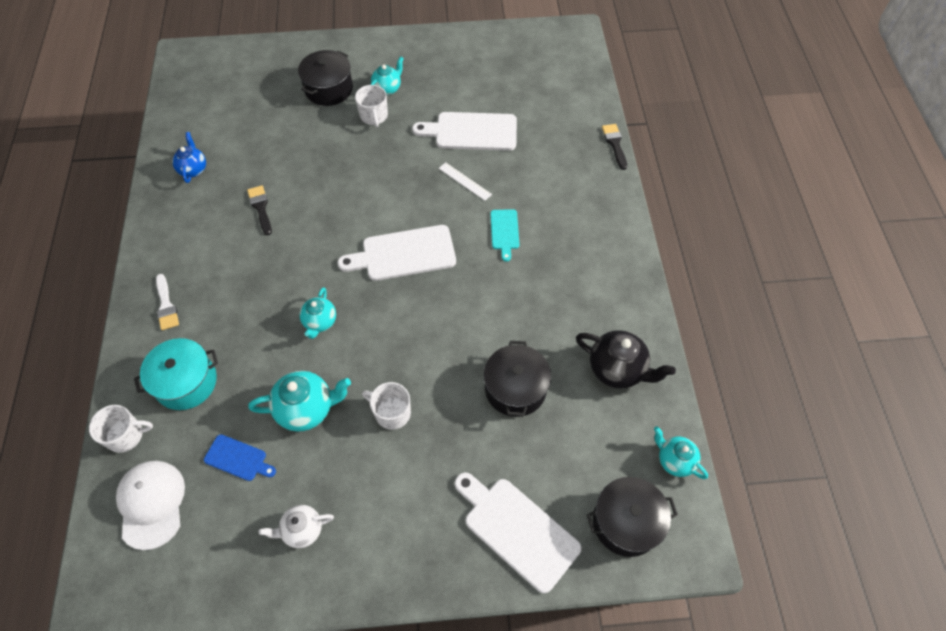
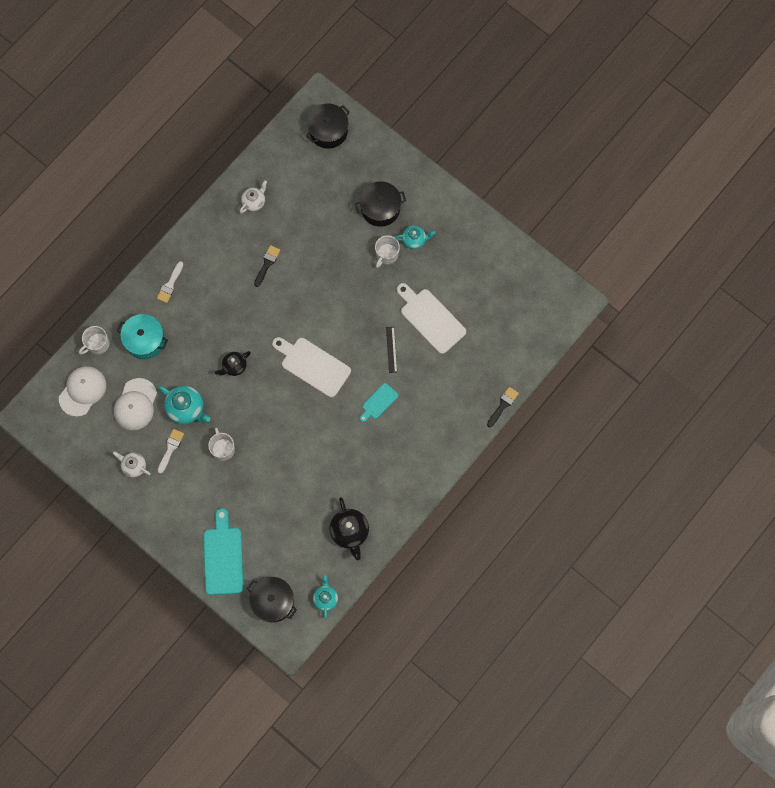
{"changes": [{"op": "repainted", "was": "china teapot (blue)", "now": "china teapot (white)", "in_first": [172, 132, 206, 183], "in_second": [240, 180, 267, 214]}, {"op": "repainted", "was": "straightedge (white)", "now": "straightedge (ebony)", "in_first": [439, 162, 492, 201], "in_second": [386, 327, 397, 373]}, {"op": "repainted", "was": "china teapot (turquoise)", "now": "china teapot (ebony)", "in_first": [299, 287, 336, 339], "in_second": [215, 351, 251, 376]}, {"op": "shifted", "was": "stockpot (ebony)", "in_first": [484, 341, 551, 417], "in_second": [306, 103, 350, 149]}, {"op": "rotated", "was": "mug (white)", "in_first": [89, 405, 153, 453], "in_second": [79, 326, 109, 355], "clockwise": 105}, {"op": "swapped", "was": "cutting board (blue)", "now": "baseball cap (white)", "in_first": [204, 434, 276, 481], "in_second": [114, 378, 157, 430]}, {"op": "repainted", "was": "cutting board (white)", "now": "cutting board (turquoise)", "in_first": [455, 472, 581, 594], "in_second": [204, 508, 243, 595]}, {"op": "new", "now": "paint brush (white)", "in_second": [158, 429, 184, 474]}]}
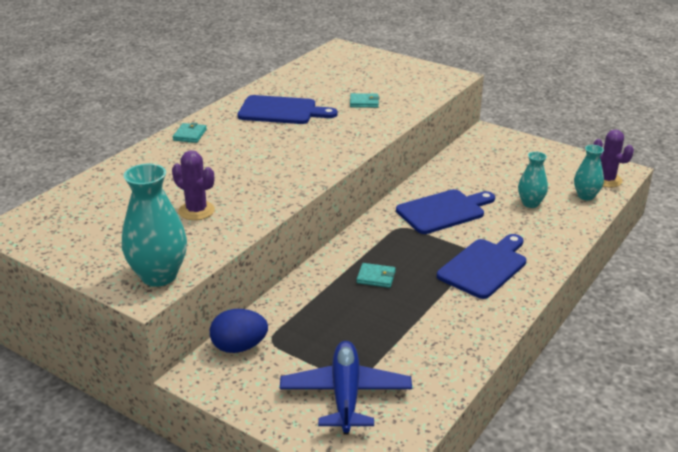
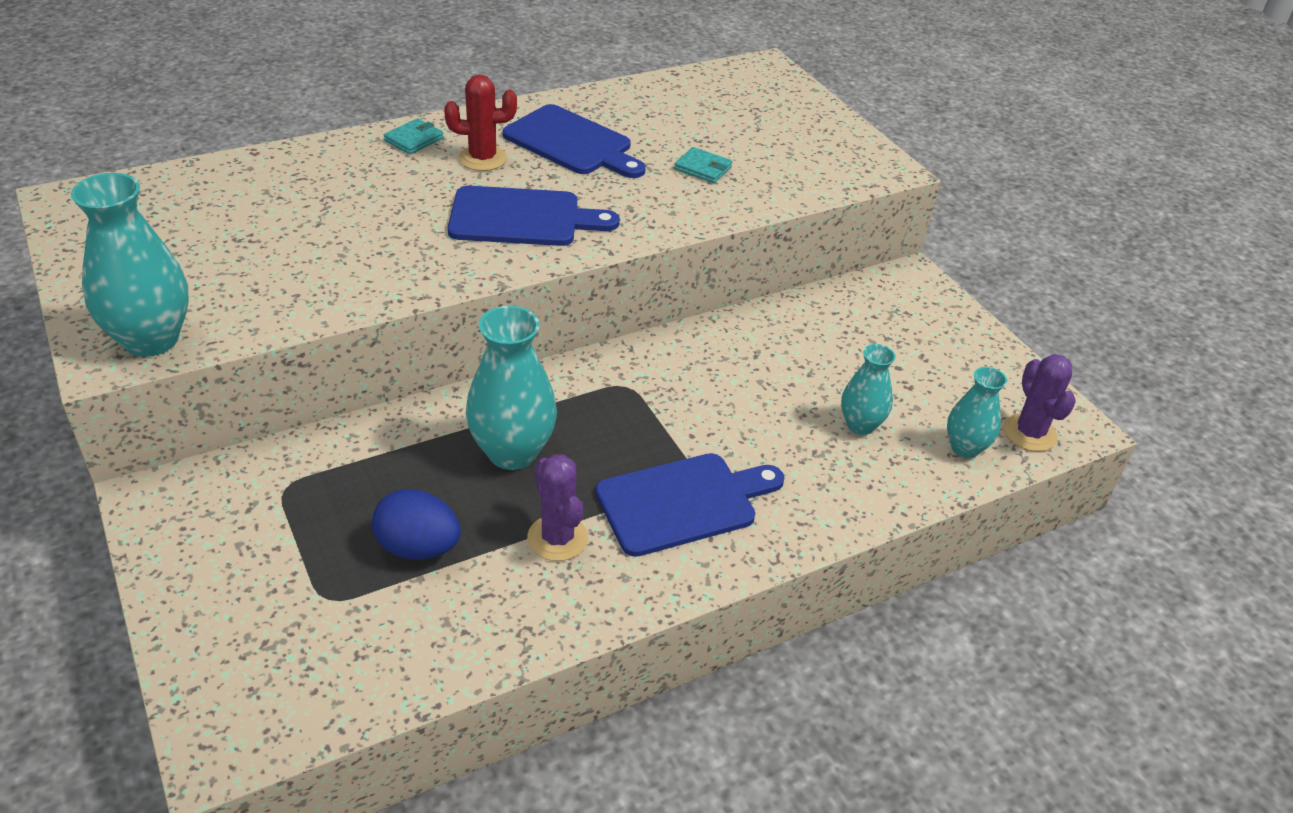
{"changes": [{"op": "shifted", "was": "prickly plant (violet)", "in_first": [172, 150, 215, 220], "in_second": [527, 454, 588, 561]}, {"op": "shifted", "was": "cutting board (blue)", "in_first": [396, 189, 495, 234], "in_second": [448, 186, 620, 246]}, {"op": "swapped", "was": "card wallet (turquoise)", "now": "tall vase (turquoise)", "in_first": [357, 263, 396, 288], "in_second": [466, 306, 557, 470]}, {"op": "shifted", "was": "egg (blue)", "in_first": [210, 309, 268, 353], "in_second": [372, 489, 461, 560]}, {"op": "gone", "was": "toy plane (blue)", "in_first": [280, 341, 412, 434]}, {"op": "new", "now": "prickly plant (red)", "in_second": [444, 74, 517, 171]}]}
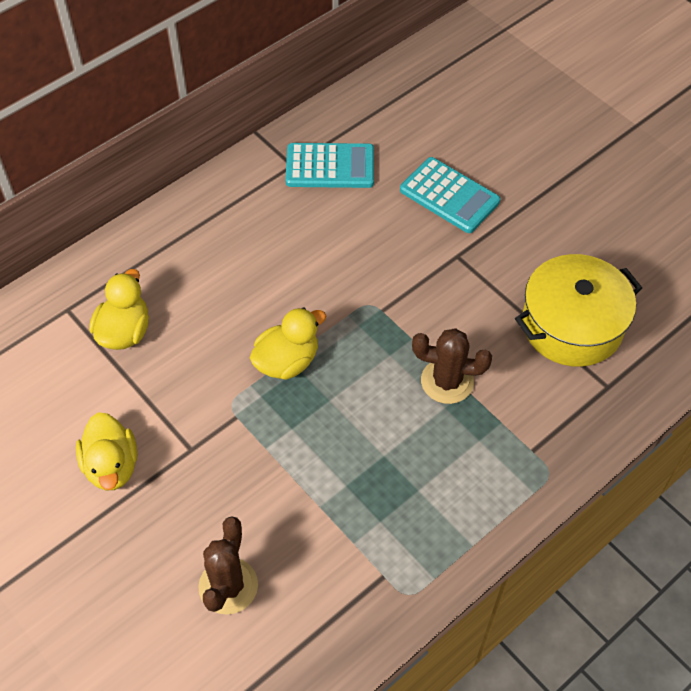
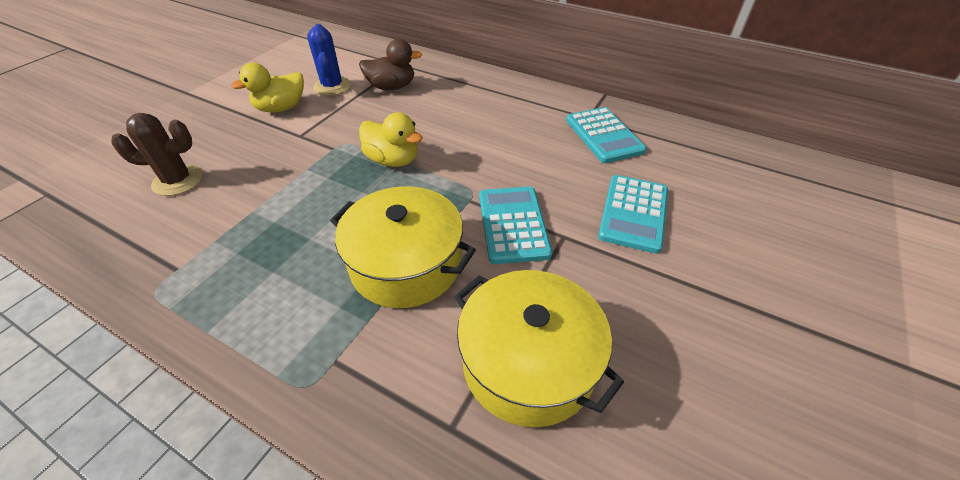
{"changes": [{"op": "repainted", "was": "rubber duck (golden)", "now": "rubber duck (russet)", "in_first": [89, 269, 149, 350], "in_second": [359, 39, 422, 90]}, {"op": "swapped", "was": "prickly plant (russet)", "now": "stockpot (golden)", "in_first": [412, 328, 492, 404], "in_second": [330, 186, 476, 308]}, {"op": "new", "now": "prickly plant (blue)", "in_second": [307, 24, 351, 96]}, {"op": "new", "now": "pocket calculator (turquoise)", "in_second": [479, 187, 552, 264]}]}
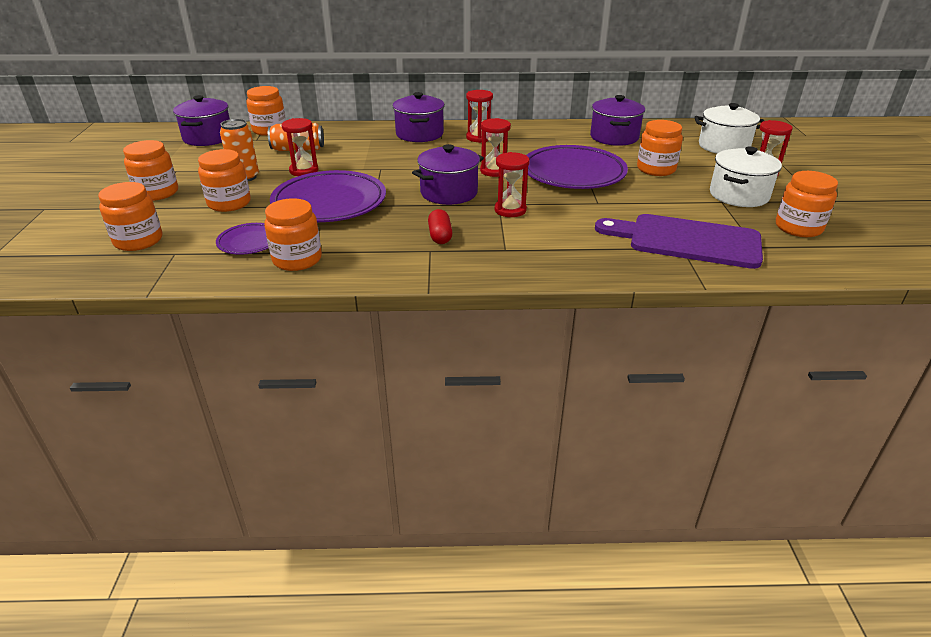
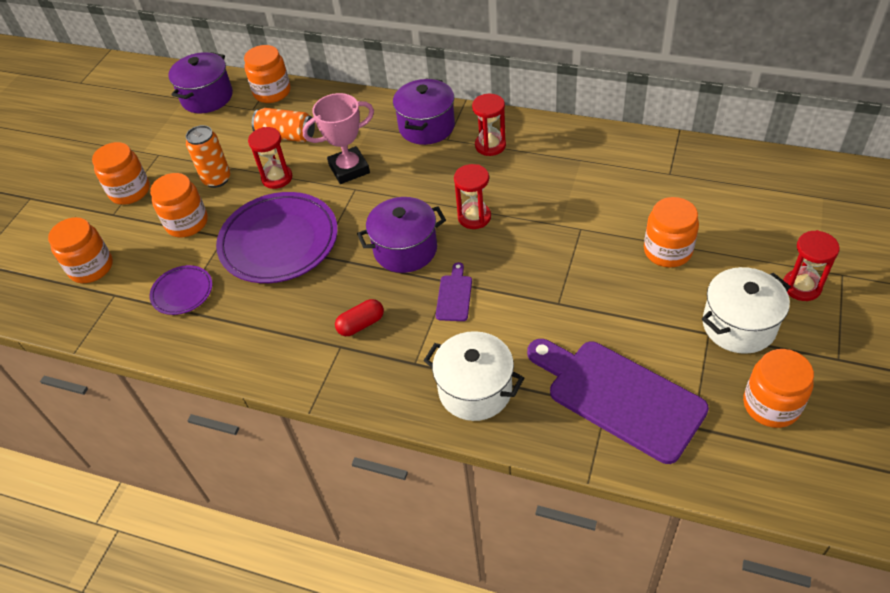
{"changes": [{"op": "gone", "was": "stockpot (violet)", "in_first": [590, 95, 645, 146]}, {"op": "shifted", "was": "stockpot (white)", "in_first": [694, 103, 764, 154], "in_second": [423, 331, 524, 421]}, {"op": "gone", "was": "plate (violet)", "in_first": [526, 145, 628, 189]}, {"op": "swapped", "was": "hourglass (red)", "now": "cutting board (violet)", "in_first": [495, 152, 530, 217], "in_second": [436, 262, 472, 321]}, {"op": "gone", "was": "preserve jar (orange-coloured)", "in_first": [264, 198, 322, 271]}, {"op": "rotated", "was": "pill (red)", "in_first": [428, 209, 453, 244], "in_second": [335, 299, 384, 336], "clockwise": 45}, {"op": "new", "now": "prize cup (rosy)", "in_second": [302, 93, 374, 184]}]}
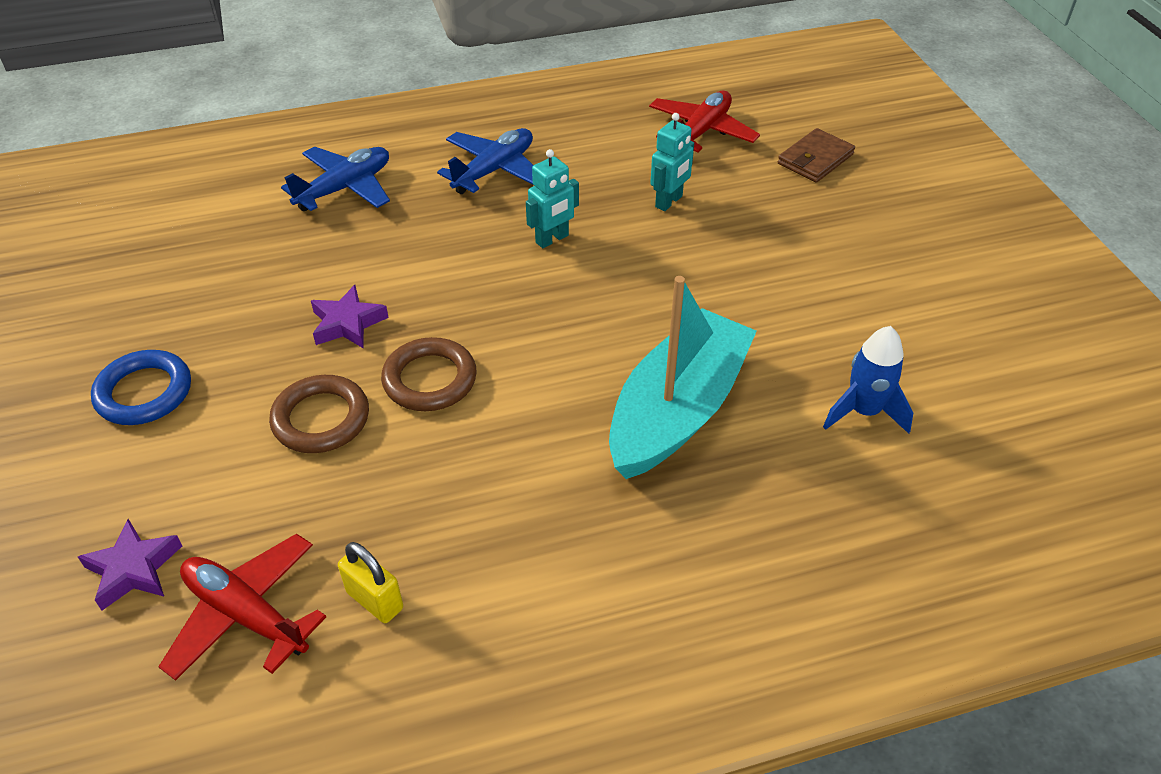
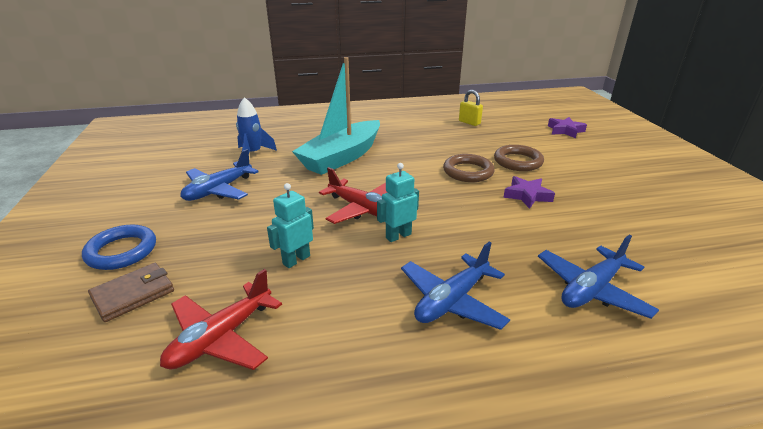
{"changes": [{"op": "shifted", "was": "ring (blue)", "in_first": [91, 350, 191, 425], "in_second": [82, 225, 156, 270]}, {"op": "shifted", "was": "toy plane (red)", "in_first": [159, 534, 326, 681], "in_second": [319, 167, 388, 224]}, {"op": "new", "now": "toy plane (blue)", "in_second": [181, 149, 259, 201]}]}
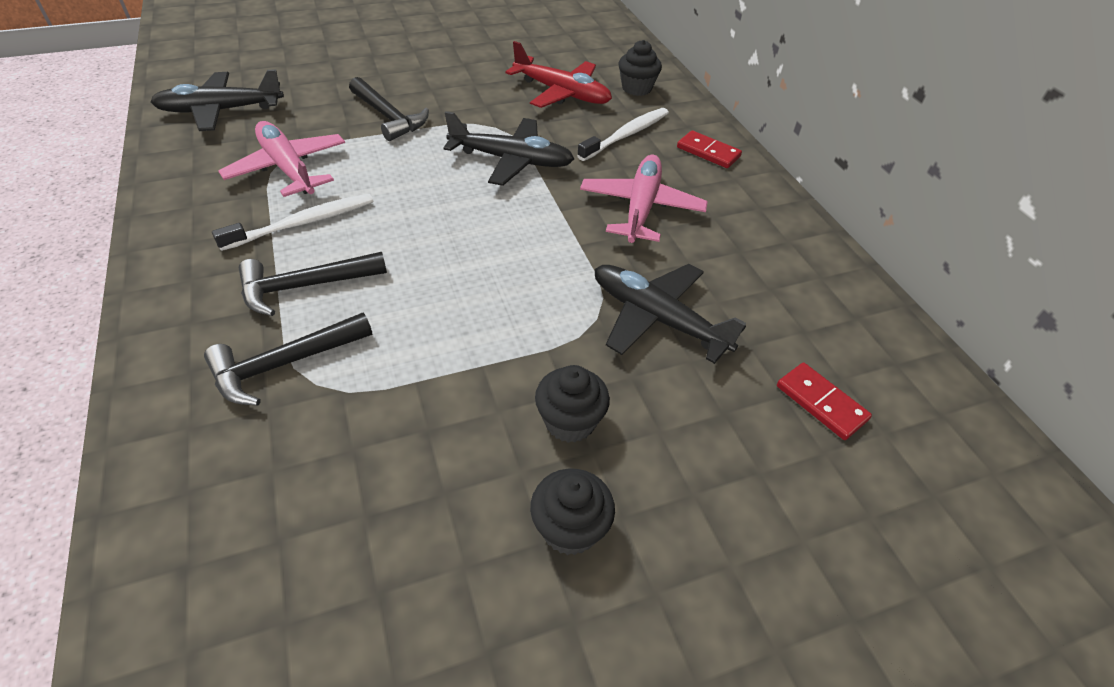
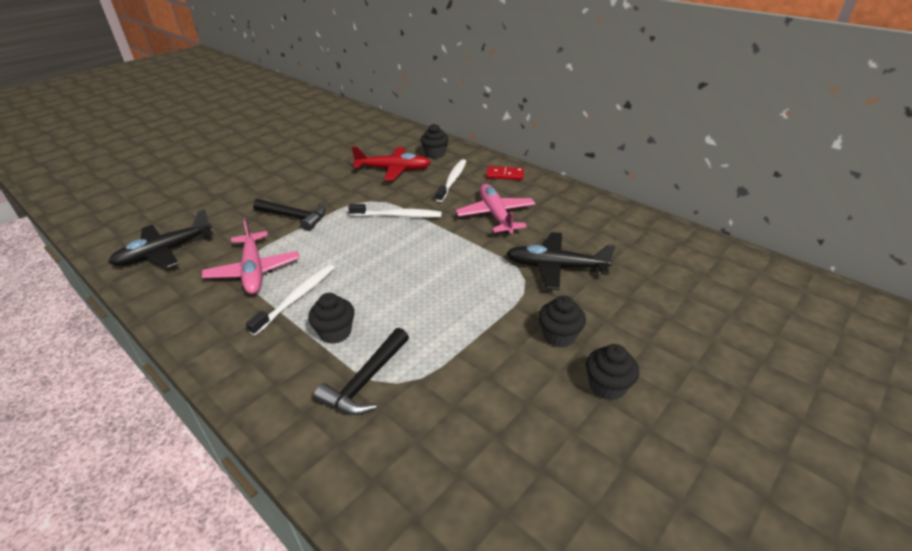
{"changes": [{"op": "swapped", "was": "toy plane (ebony)", "now": "toothbrush (white)", "in_first": [443, 111, 574, 186], "in_second": [348, 204, 442, 218]}, {"op": "rotated", "was": "toy plane (rosy)", "in_first": [218, 121, 345, 197], "in_second": [202, 217, 299, 294], "clockwise": -135}, {"op": "swapped", "was": "hammer (ebony)", "now": "muffin (ebony)", "in_first": [239, 252, 387, 316], "in_second": [308, 293, 355, 344]}, {"op": "gone", "was": "domino piece (red)", "in_first": [777, 363, 872, 440]}]}
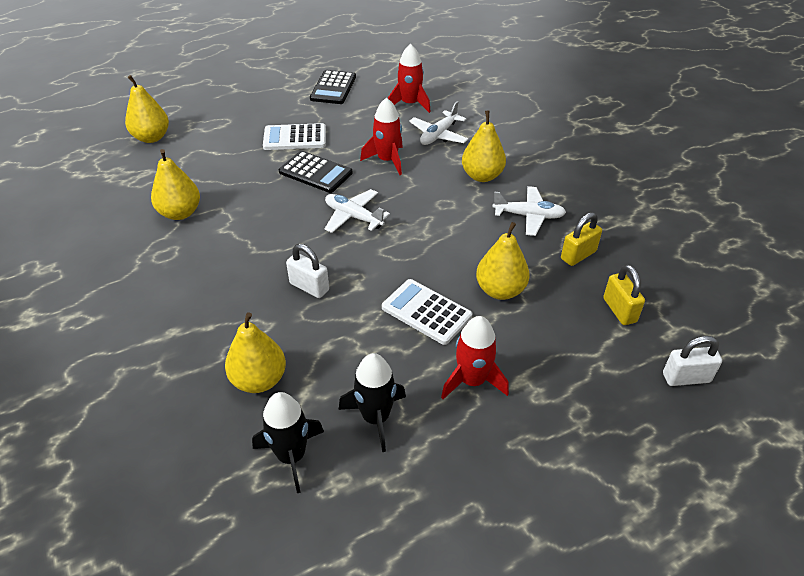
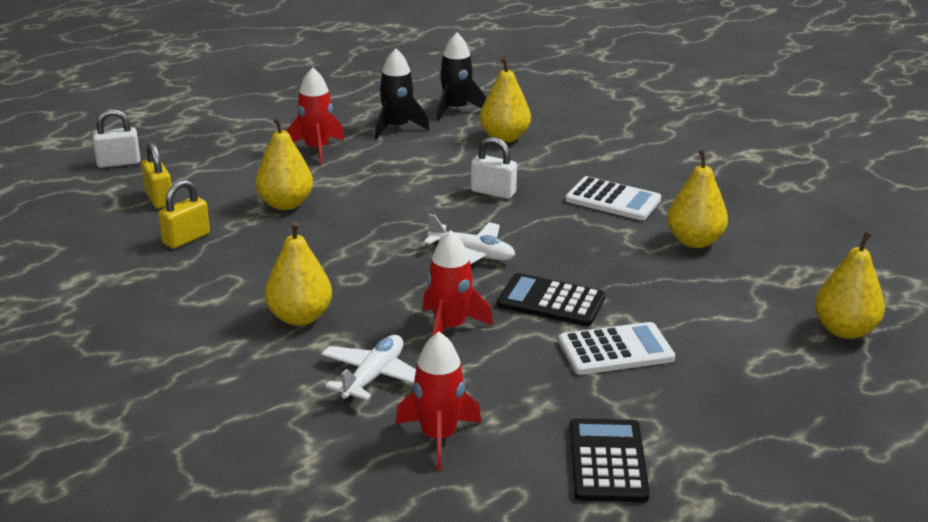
{"changes": [{"op": "gone", "was": "toy plane (white)", "in_first": [493, 186, 566, 236]}, {"op": "shifted", "was": "pocket calculator (white)", "in_first": [382, 279, 472, 345], "in_second": [565, 176, 661, 220]}]}
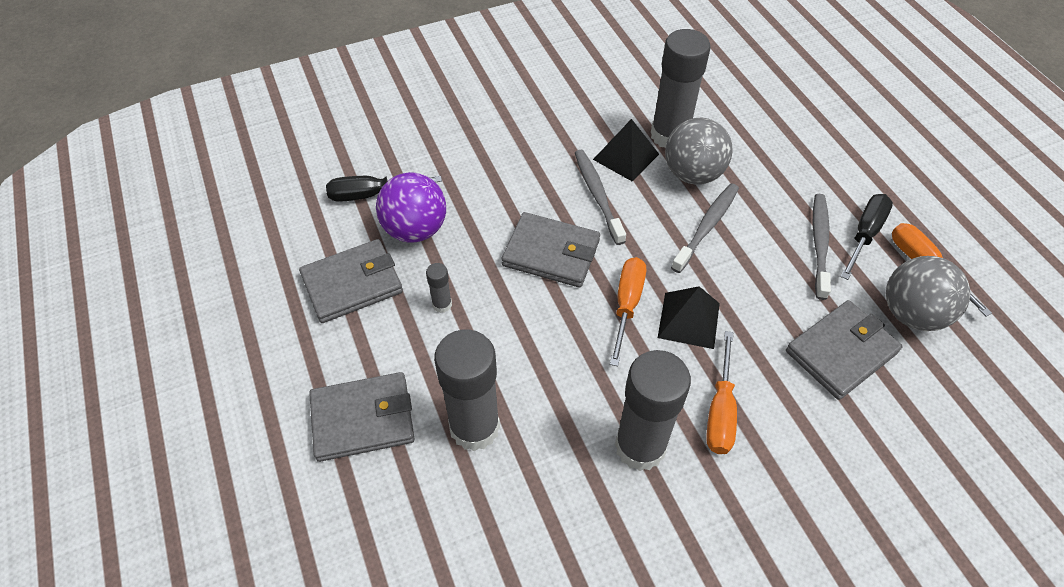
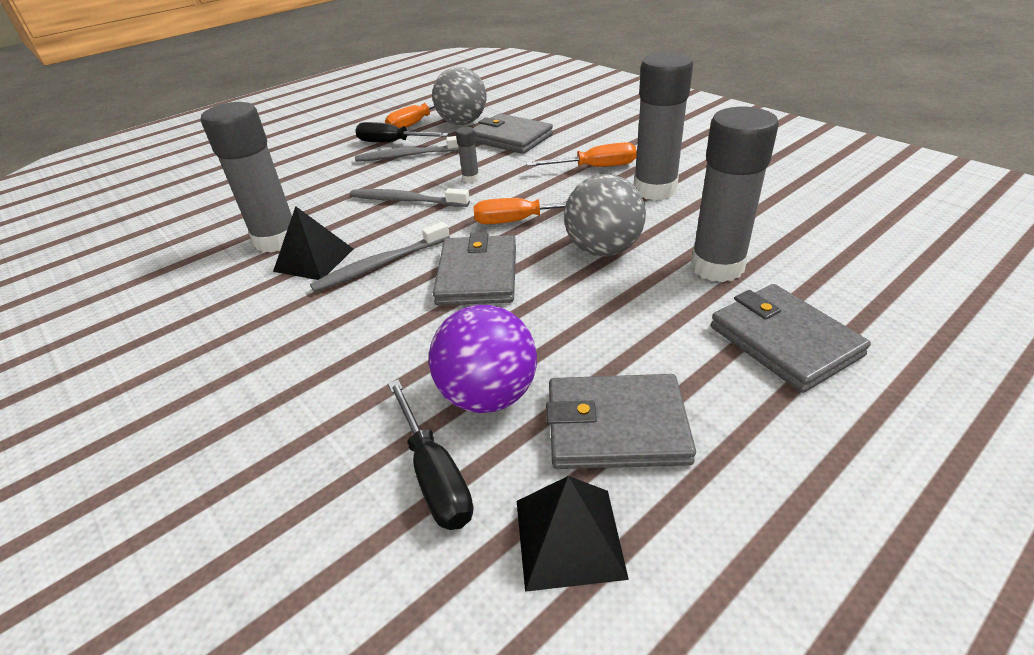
{"changes": [{"op": "shifted", "was": "ball (ash-grey)", "in_first": [665, 118, 733, 185], "in_second": [564, 174, 646, 257]}, {"op": "rotated", "was": "card wallet (ash-grey)", "in_first": [299, 239, 403, 323], "in_second": [546, 374, 696, 469], "clockwise": -45}, {"op": "shifted", "was": "glue stick (ash-grey)", "in_first": [426, 263, 452, 313], "in_second": [456, 127, 479, 183]}, {"op": "shifted", "was": "pyramid shape (ebony)", "in_first": [658, 286, 720, 349], "in_second": [517, 476, 629, 592]}]}
